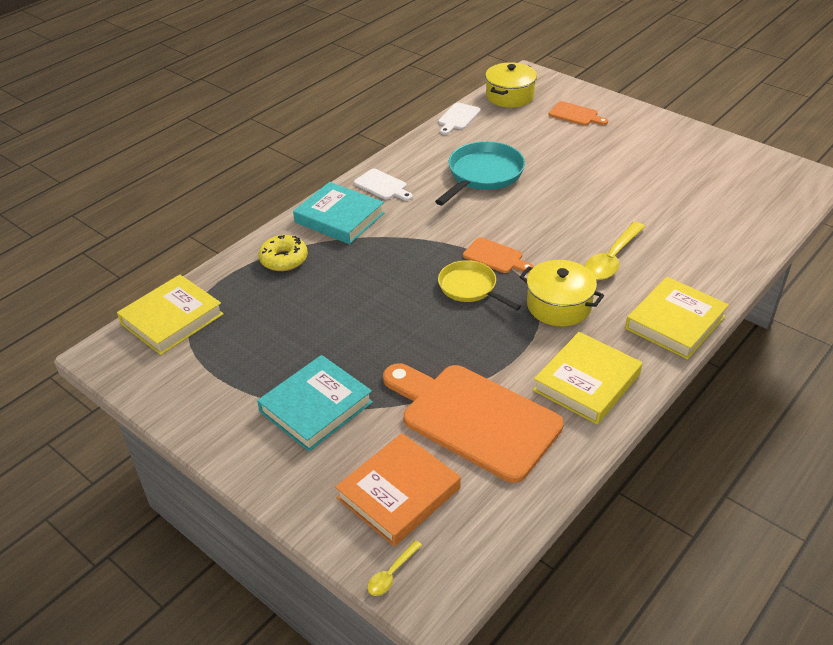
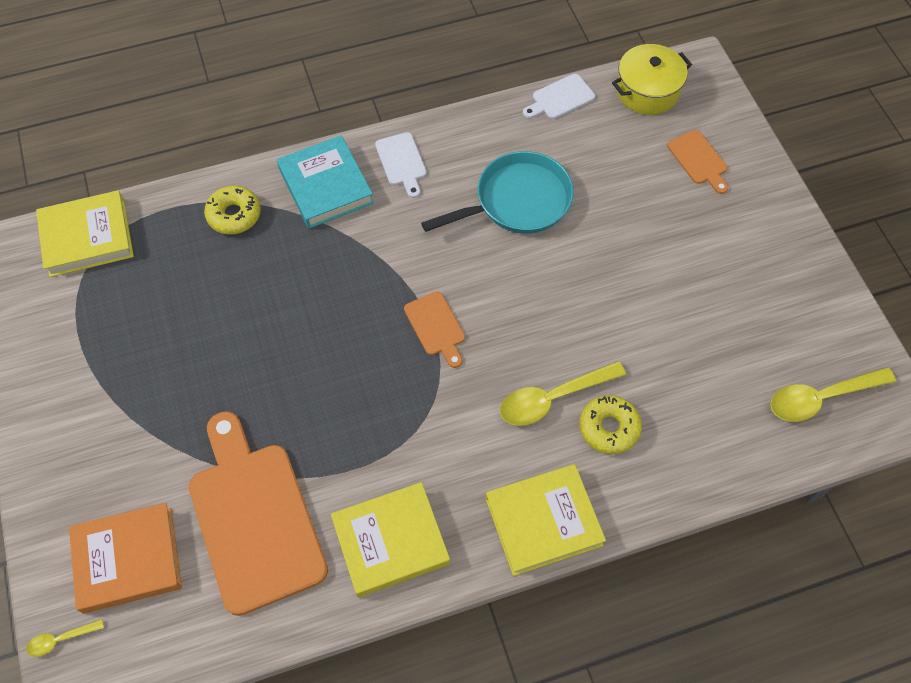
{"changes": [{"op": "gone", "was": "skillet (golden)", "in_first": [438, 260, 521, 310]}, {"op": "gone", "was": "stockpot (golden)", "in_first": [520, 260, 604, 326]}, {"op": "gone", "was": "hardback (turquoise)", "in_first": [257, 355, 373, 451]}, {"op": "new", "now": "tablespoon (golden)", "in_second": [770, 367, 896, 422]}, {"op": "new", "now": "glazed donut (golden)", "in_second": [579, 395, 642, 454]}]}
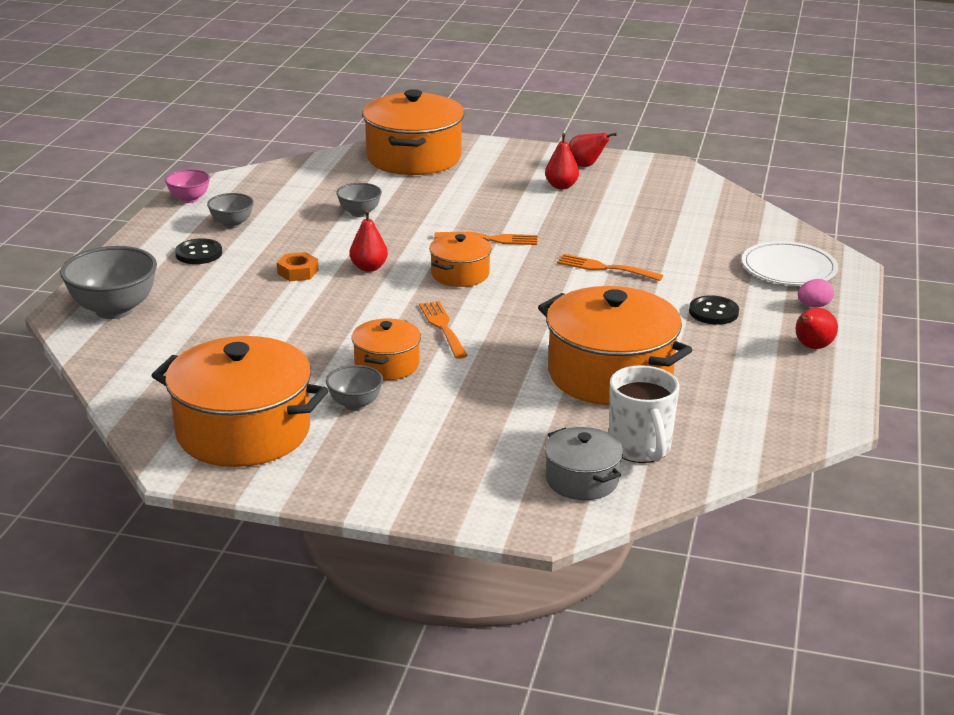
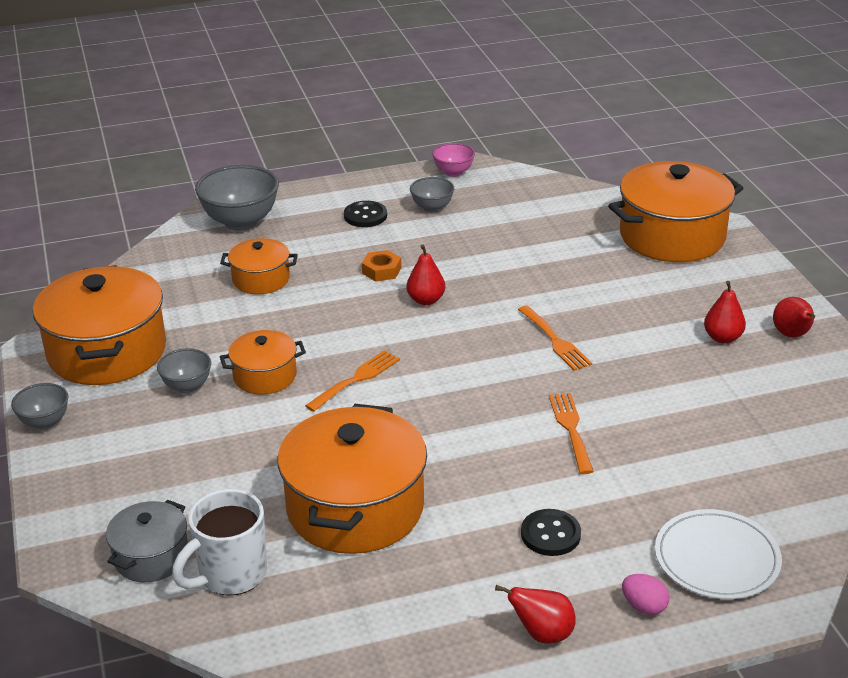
{"changes": [{"op": "shifted", "was": "deep dish (ash-grey)", "in_first": [336, 183, 382, 217], "in_second": [11, 383, 68, 429]}, {"op": "shifted", "was": "stockpot (orange-coloured)", "in_first": [429, 233, 492, 287], "in_second": [220, 238, 298, 294]}]}
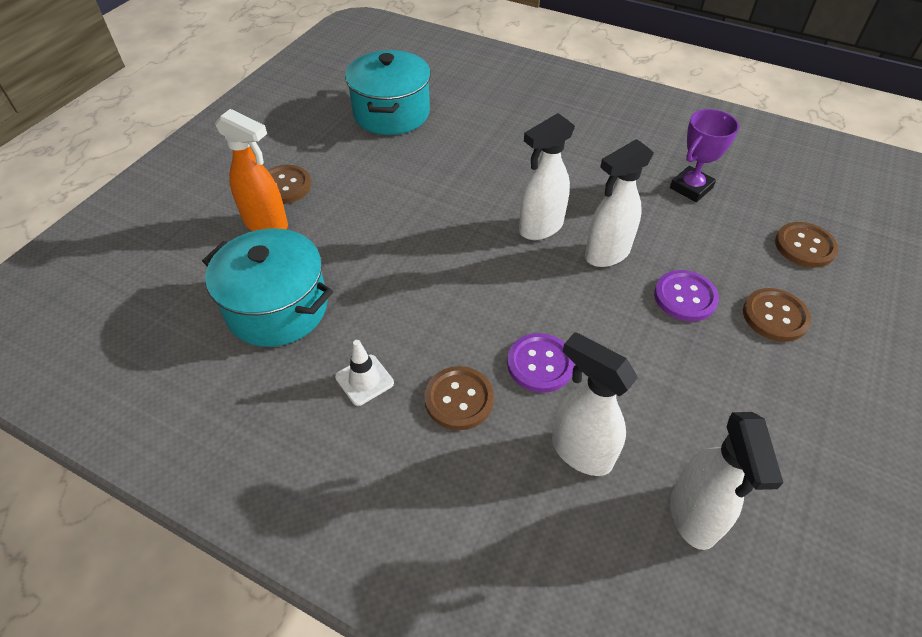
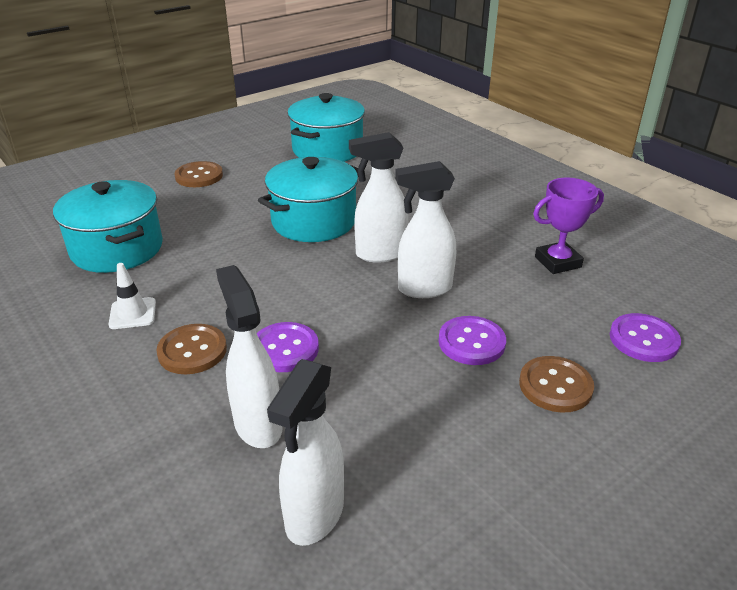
{"changes": [{"op": "gone", "was": "spray cleaner (orange-coloured)", "in_first": [215, 109, 288, 231]}, {"op": "repainted", "was": "button (russet)", "now": "button (violet)", "in_first": [775, 222, 839, 268], "in_second": [610, 313, 681, 362]}, {"op": "new", "now": "stockpot (turquoise)", "in_second": [258, 157, 359, 242]}]}
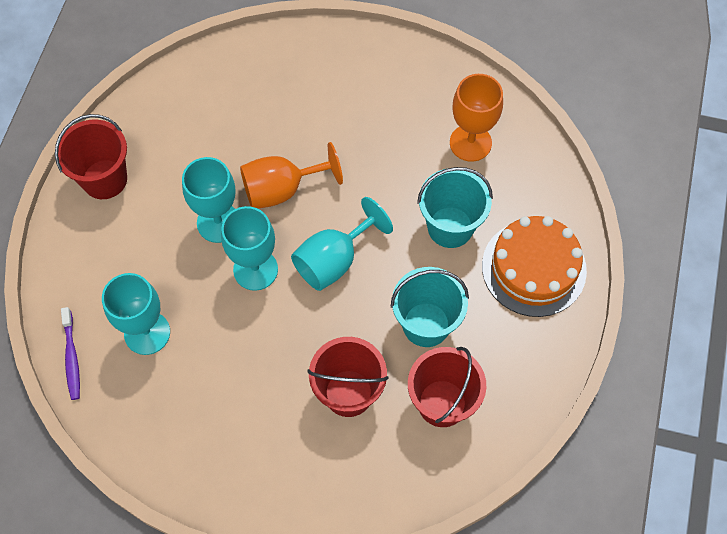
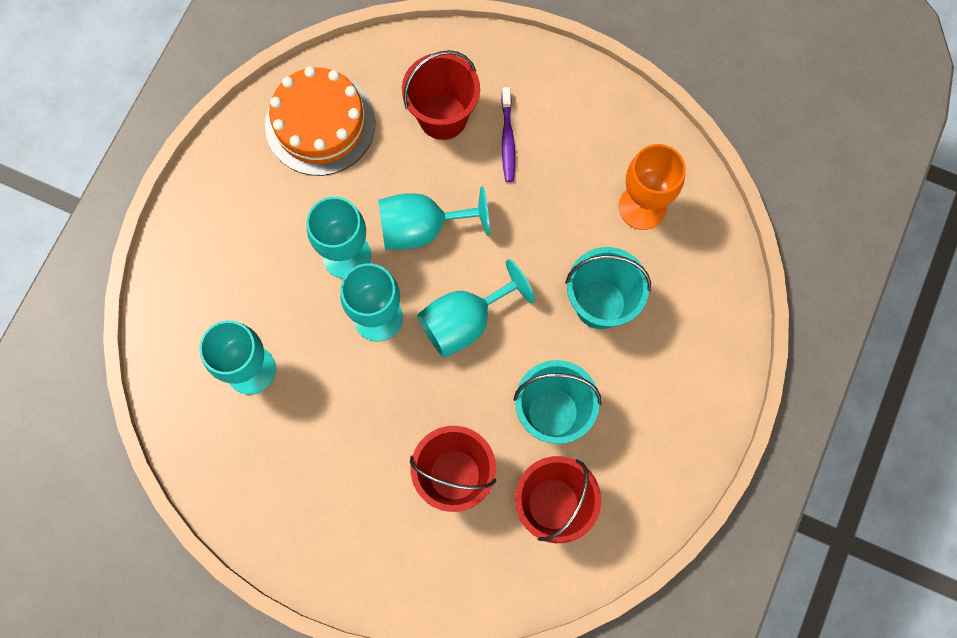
{"changes": [{"op": "shifted", "was": "sand bucket (red)", "in_first": [55, 114, 127, 199], "in_second": [402, 50, 480, 140]}, {"op": "repainted", "was": "chalice (orange-coloured)", "now": "chalice (turquoise)", "in_first": [240, 142, 343, 209], "in_second": [378, 187, 490, 250]}, {"op": "shifted", "was": "cake (orange-coloured)", "in_first": [482, 216, 587, 317], "in_second": [265, 67, 375, 176]}, {"op": "shifted", "was": "toothbrush (violet)", "in_first": [61, 307, 80, 400], "in_second": [501, 87, 515, 182]}]}
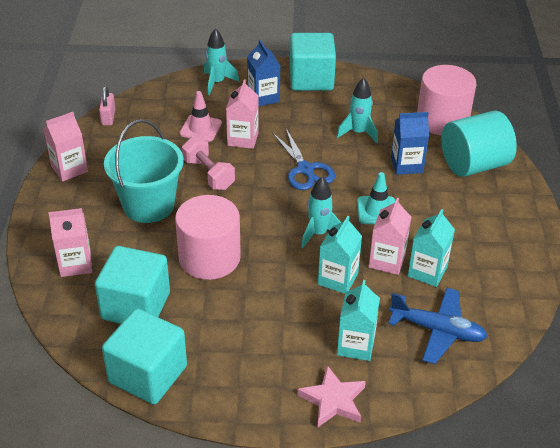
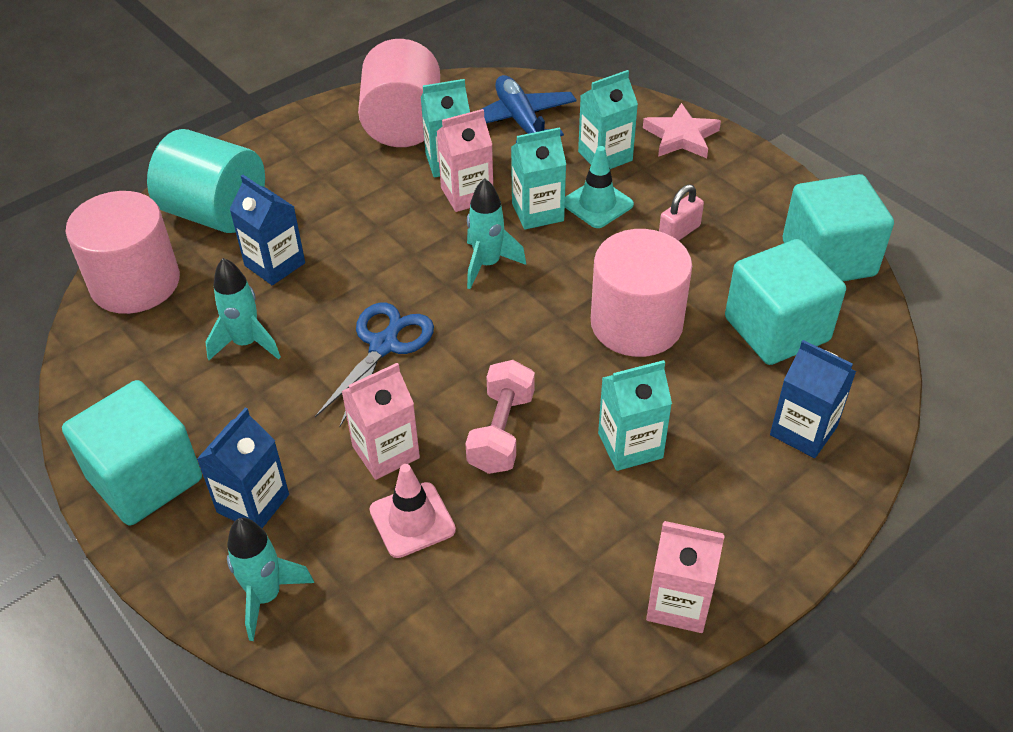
{"changes": [{"op": "shifted", "was": "lock (rosy)", "in_first": [99, 86, 116, 126], "in_second": [659, 185, 704, 241]}, {"op": "swapped", "was": "sand bucket (turquoise)", "now": "juice carton (turquoise)", "in_first": [104, 119, 184, 223], "in_second": [598, 360, 672, 471]}, {"op": "shifted", "was": "road cone (turquoise)", "in_first": [357, 172, 396, 224], "in_second": [565, 146, 634, 228]}, {"op": "repainted", "was": "juice carton (rosy)", "now": "juice carton (blue)", "in_first": [48, 208, 92, 277], "in_second": [770, 340, 856, 458]}, {"op": "new", "now": "cylinder shape (rosy)", "in_second": [358, 39, 440, 147]}]}
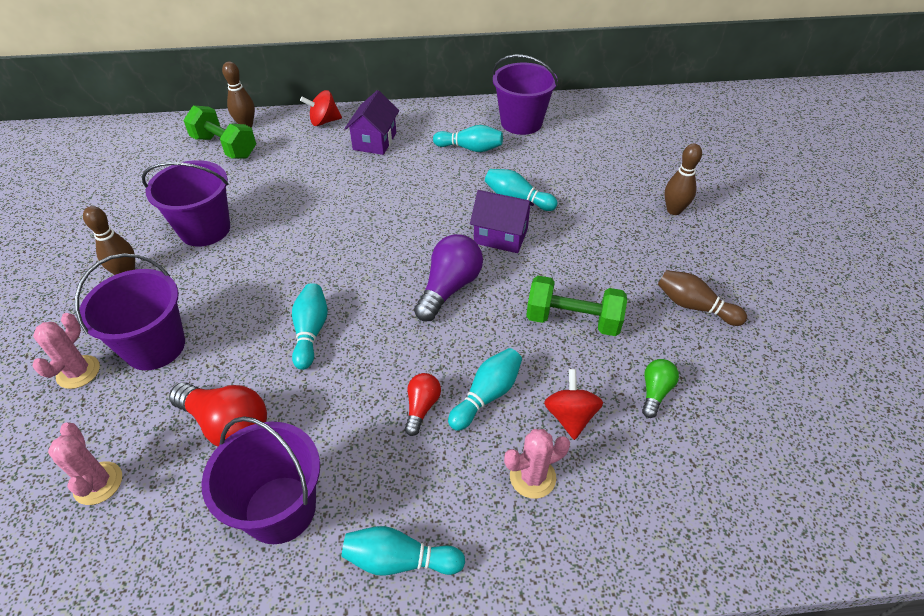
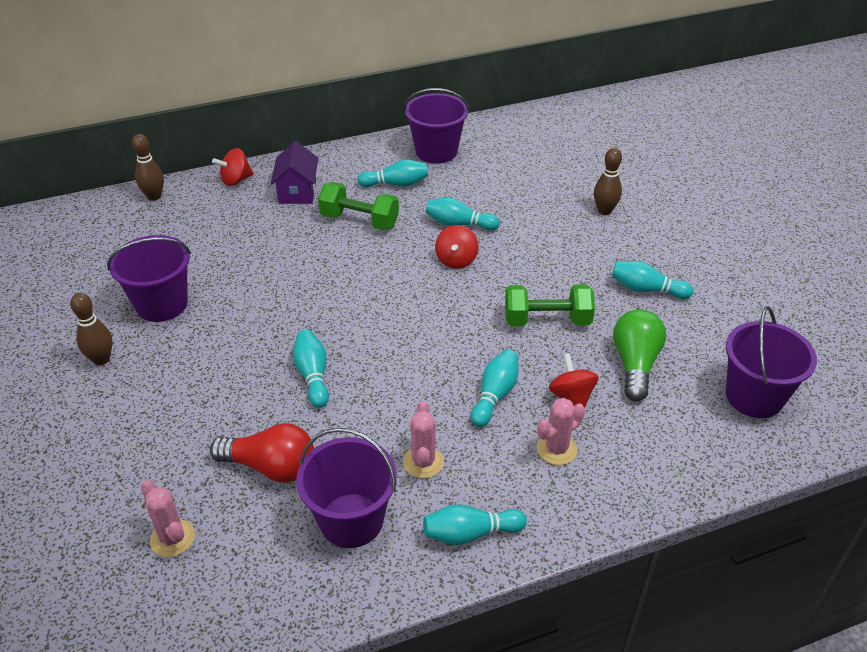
{"changes": [{"op": "shifted", "was": "dumbbell (leaf-green)", "in_first": [183, 105, 256, 159], "in_second": [318, 182, 399, 230]}, {"op": "swapped", "was": "toy house (violet)", "now": "spinning top (red)", "in_first": [470, 190, 534, 253], "in_second": [435, 225, 478, 269]}, {"op": "gone", "was": "light bulb (violet)", "in_first": [414, 234, 483, 322]}, {"op": "shifted", "was": "sand bucket (violet)", "in_first": [75, 253, 185, 370], "in_second": [726, 306, 817, 418]}, {"op": "repainted", "was": "skittle (russet)", "now": "skittle (turquoise)", "in_first": [658, 270, 747, 326], "in_second": [612, 261, 693, 299]}, {"op": "shifted", "was": "prickly plant (rosy)", "in_first": [33, 313, 100, 389], "in_second": [403, 402, 444, 478]}, {"op": "scaled", "was": "light bulb (leaf-green)", "in_first": [642, 359, 679, 418], "in_second": [613, 309, 666, 401], "ratio": 1.79}, {"op": "gone", "was": "light bulb (red)", "in_first": [405, 373, 441, 436]}]}
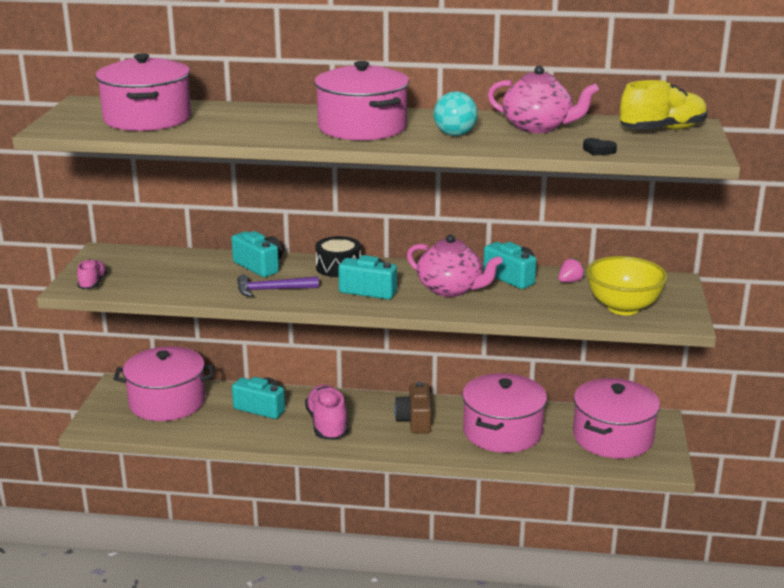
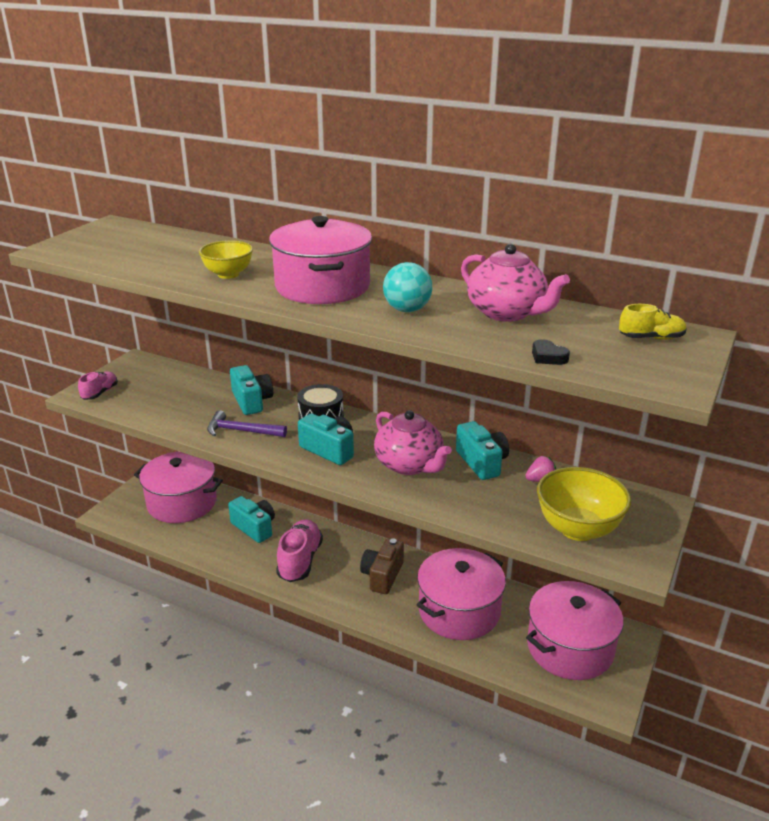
{"changes": [{"op": "gone", "was": "stockpot (rosy)", "in_first": [95, 53, 191, 131]}, {"op": "scaled", "was": "lace-up shoe (golden)", "in_first": [620, 80, 708, 130], "in_second": [619, 304, 687, 340], "ratio": 0.57}, {"op": "new", "now": "deep dish (golden)", "in_second": [199, 240, 253, 279]}]}
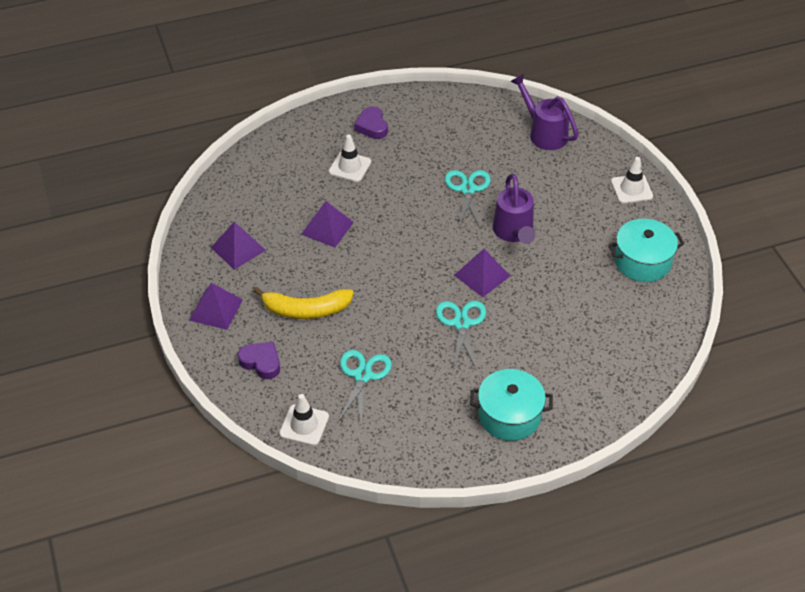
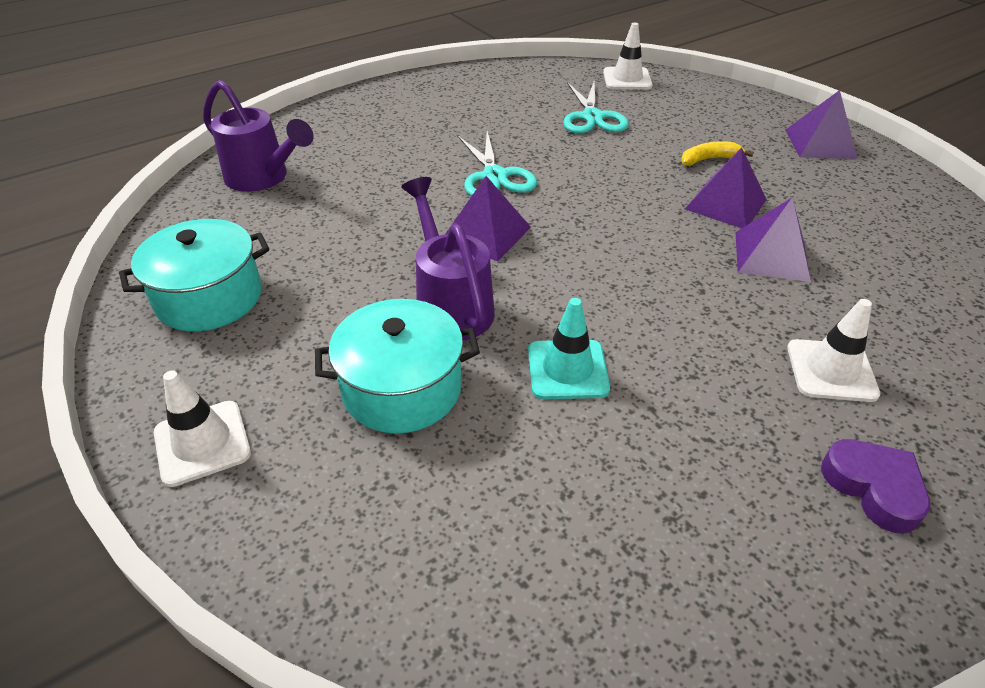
{"changes": [{"op": "shifted", "was": "watering pot (violet)", "in_first": [510, 74, 578, 150], "in_second": [203, 80, 314, 192]}, {"op": "swapped", "was": "pair of scissors (turquoise)", "now": "road cone (turquoise)", "in_first": [445, 170, 491, 229], "in_second": [528, 298, 610, 399]}, {"op": "shifted", "was": "pyramid shape (violet)", "in_first": [211, 222, 266, 270], "in_second": [685, 148, 767, 228]}, {"op": "scaled", "was": "banana fruit (golden)", "in_first": [253, 287, 354, 319], "in_second": [681, 141, 754, 166], "ratio": 0.54}, {"op": "gone", "was": "heart shape (violet)", "in_first": [238, 342, 280, 379]}, {"op": "shifted", "was": "stockpot (turquoise)", "in_first": [470, 369, 553, 441], "in_second": [315, 299, 480, 433]}]}
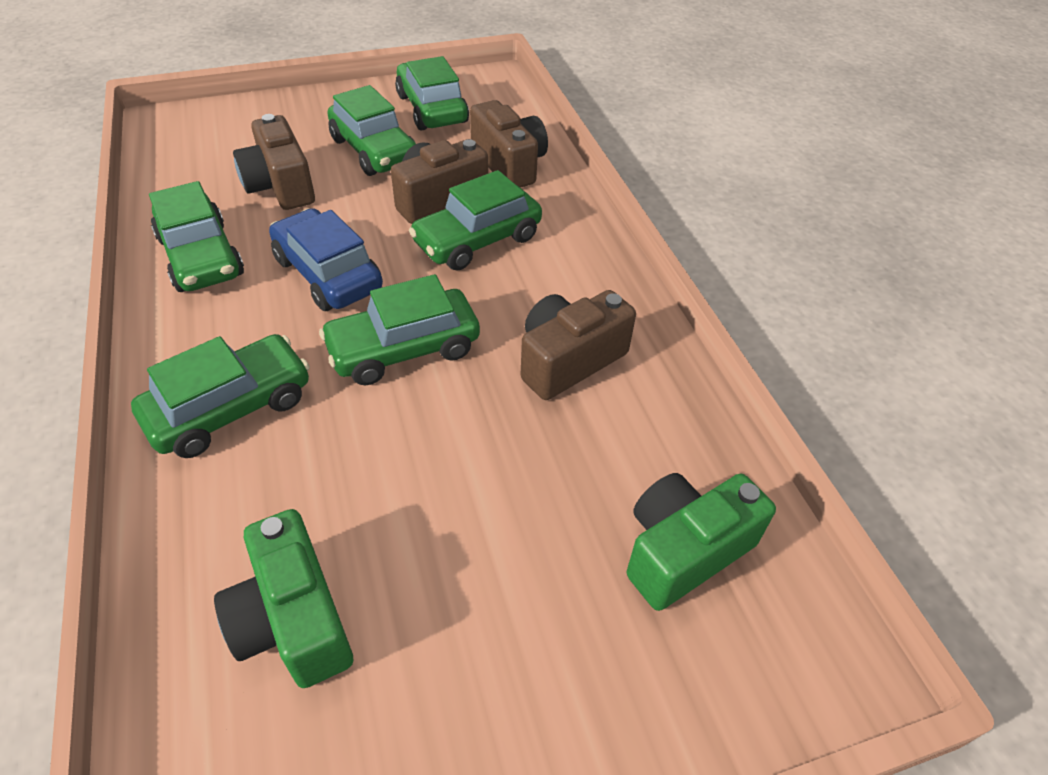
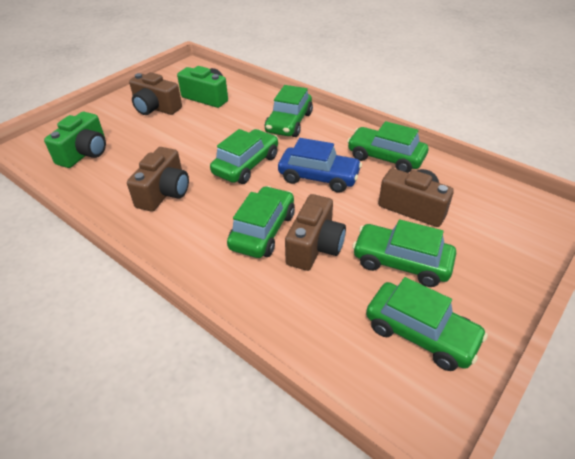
{"changes": [{"op": "shifted", "was": "camera (russet)", "in_first": [470, 100, 548, 188], "in_second": [129, 72, 182, 115]}]}
